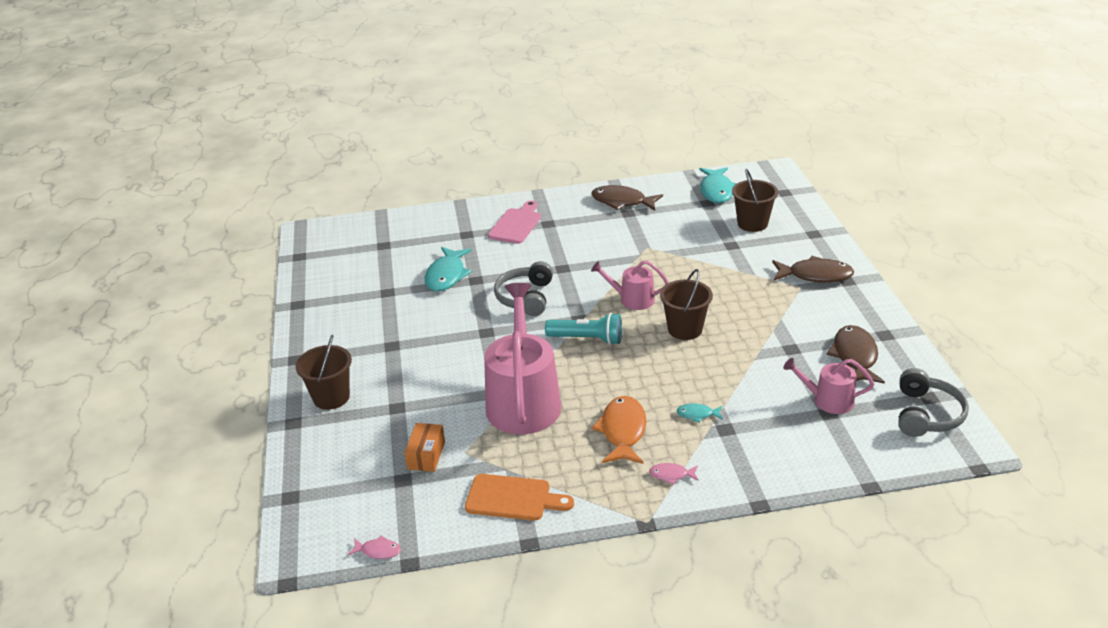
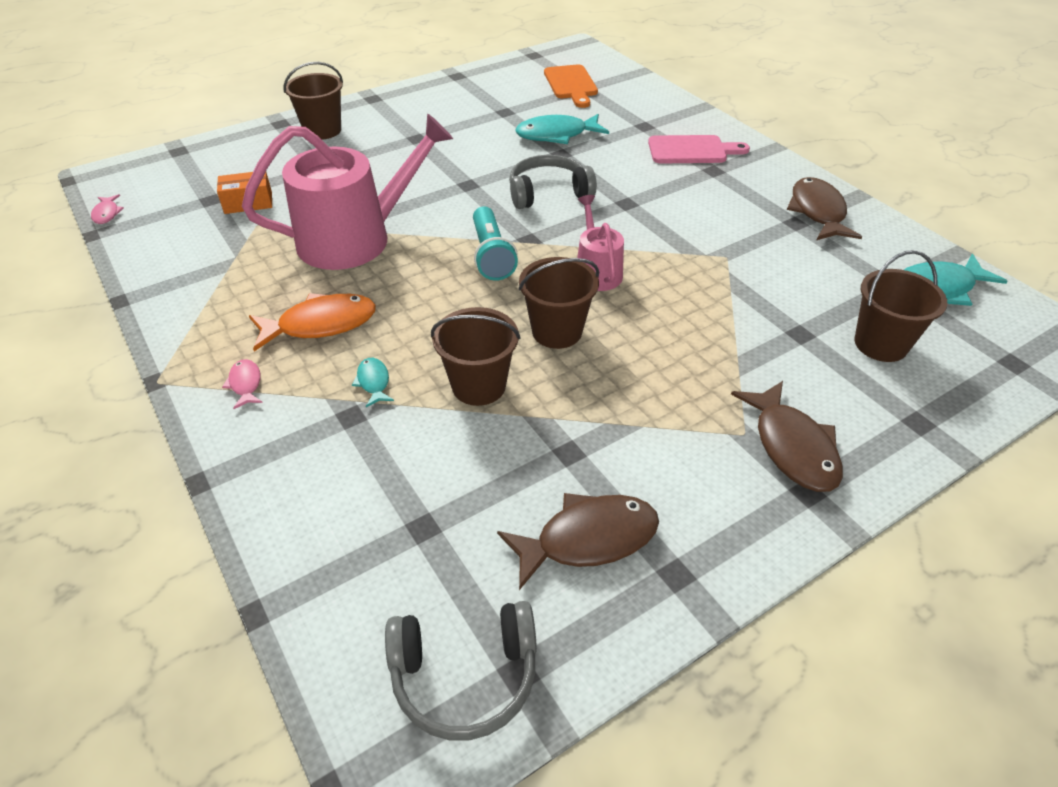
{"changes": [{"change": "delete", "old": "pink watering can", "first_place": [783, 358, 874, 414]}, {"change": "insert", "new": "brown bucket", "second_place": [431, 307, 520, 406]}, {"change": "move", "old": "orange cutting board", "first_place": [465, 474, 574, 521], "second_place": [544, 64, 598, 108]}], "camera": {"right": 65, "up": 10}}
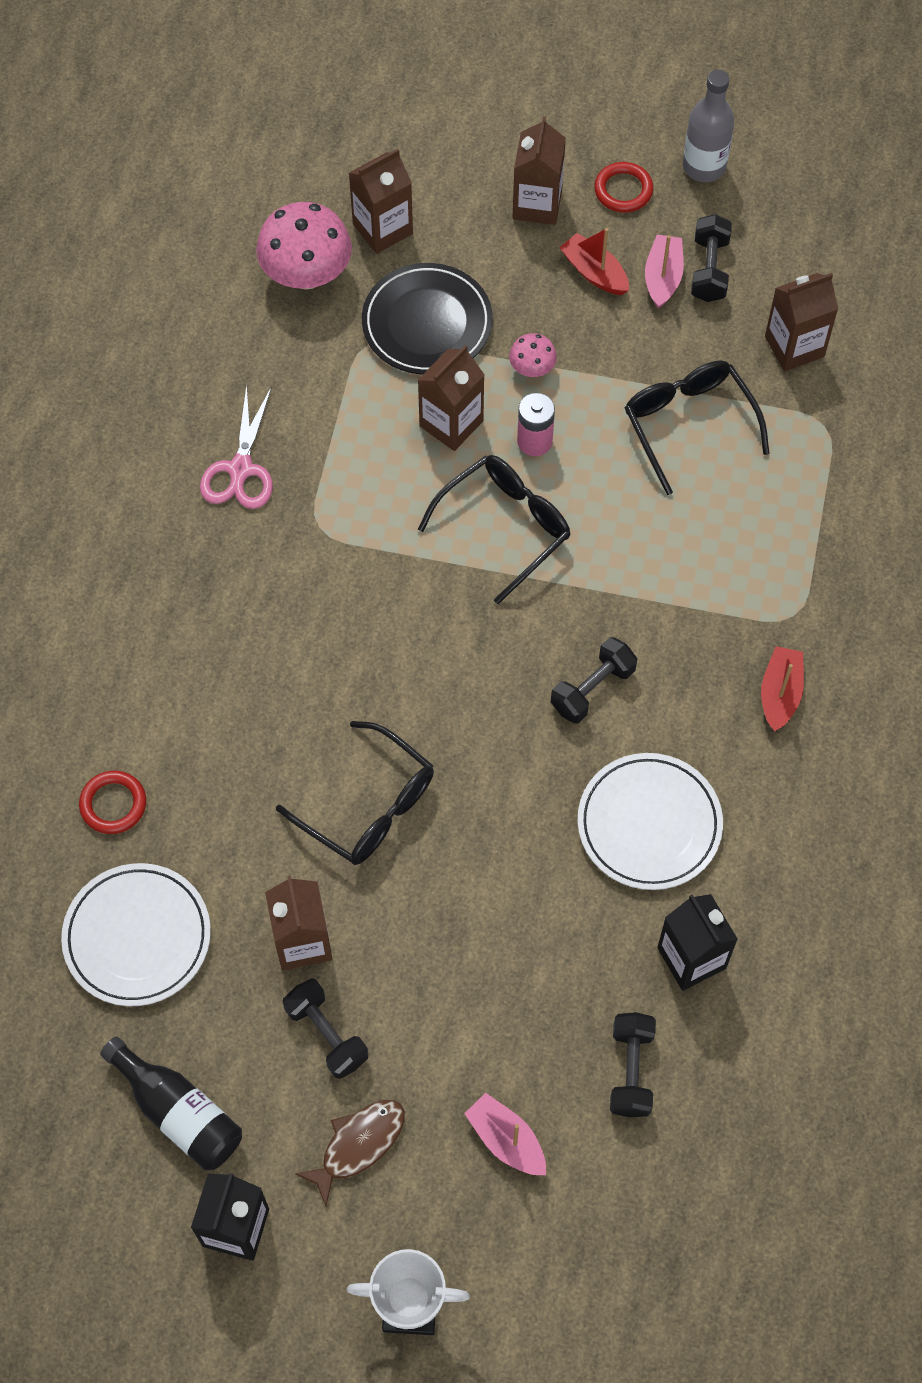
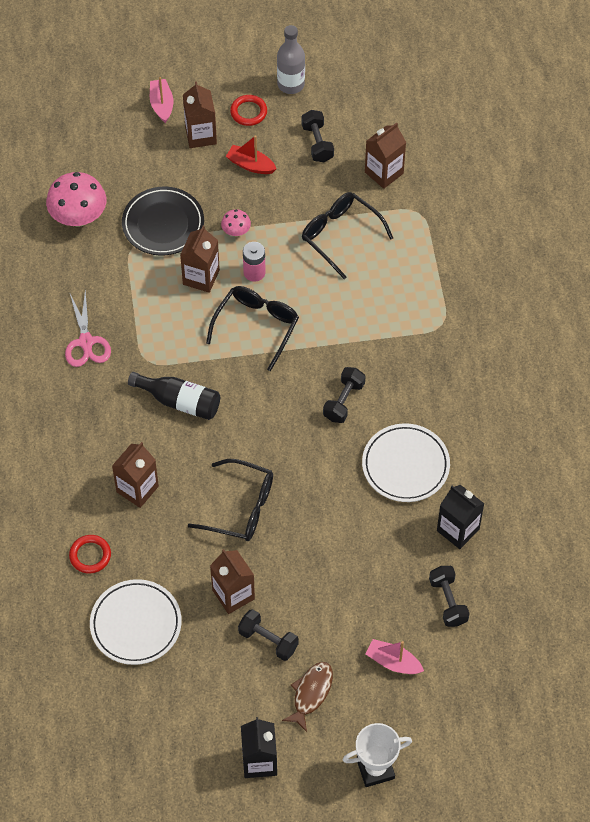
{"changes": [{"change": "delete", "old": "red boat", "first_place": [761, 646, 804, 731]}, {"change": "move", "old": "black bottle", "first_place": [100, 1036, 242, 1170], "second_place": [128, 372, 220, 420]}, {"change": "move", "old": "brown carton", "first_place": [349, 149, 413, 254], "second_place": [112, 442, 159, 508]}, {"change": "move", "old": "pink boat", "first_place": [645, 235, 684, 309], "second_place": [150, 77, 174, 123]}], "camera": {"right": -20, "up": -5}}
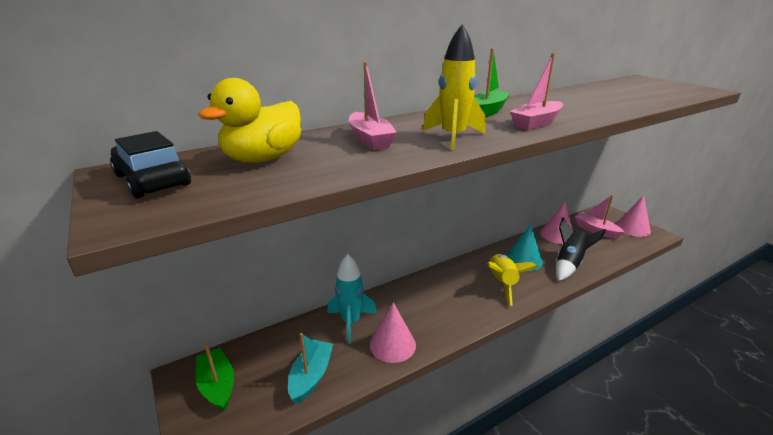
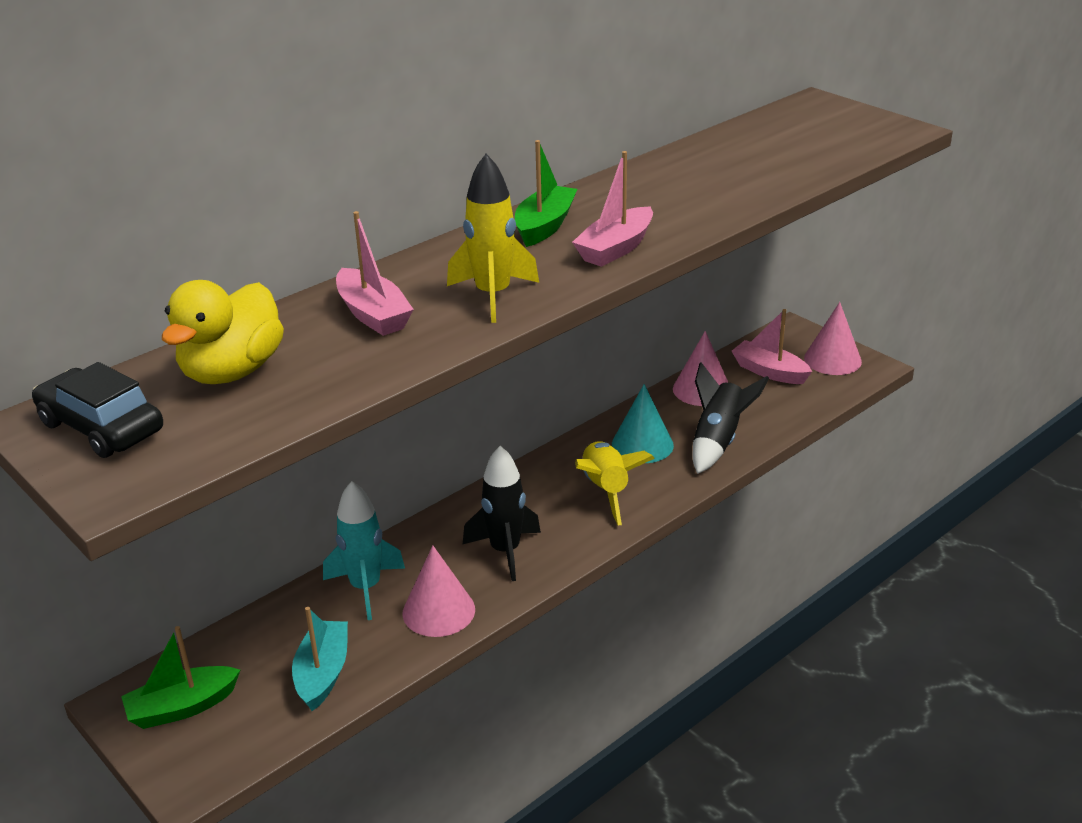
{"changes": [{"change": "insert", "new": "black rocket", "second_place": [463, 446, 541, 581]}, {"change": "rotate", "old": "green boat", "first_place": [195, 341, 234, 412], "second_place": [121, 626, 240, 729], "degrees": -75}], "camera": {"right": -10, "up": 5}}
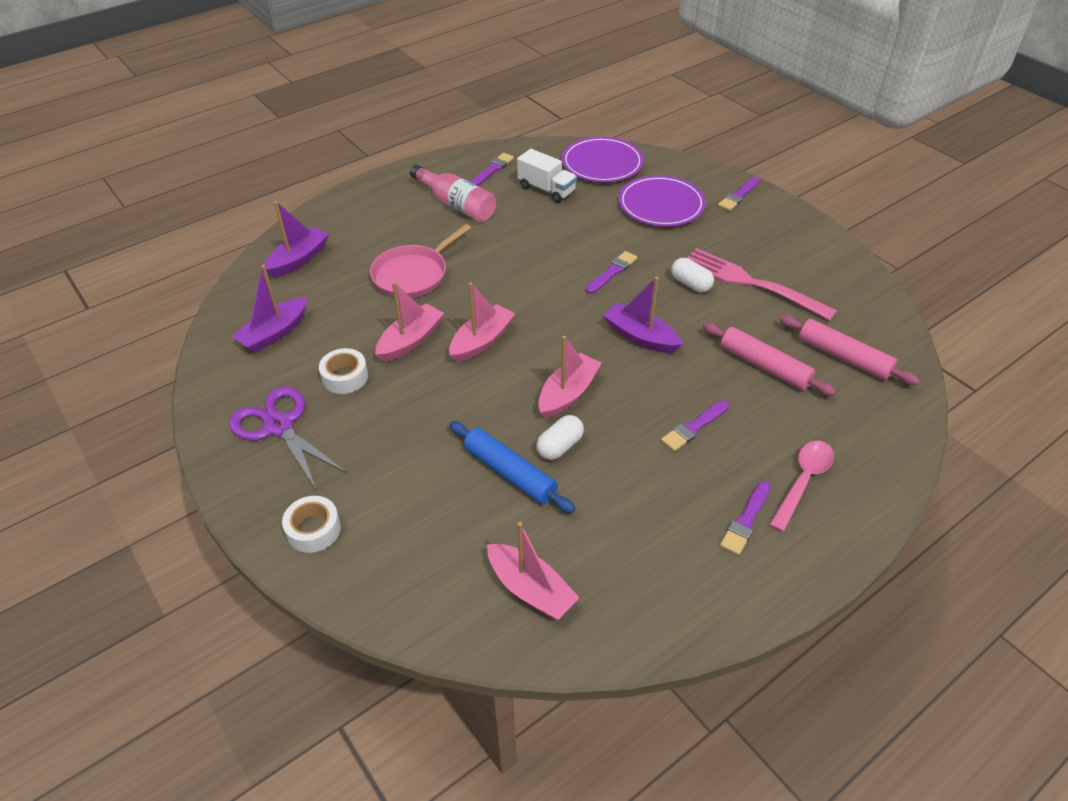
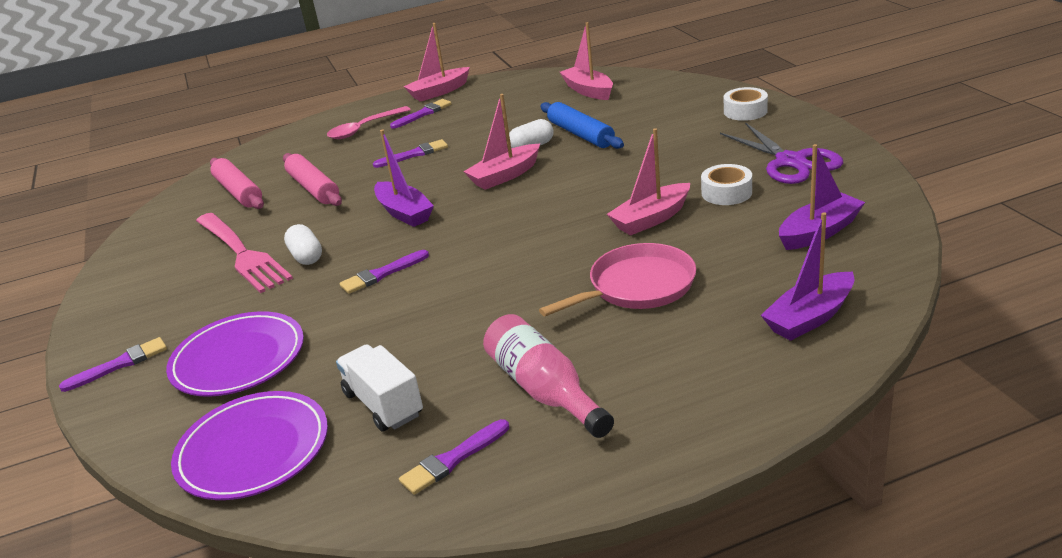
{"changes": [{"change": "move", "old": "pink boat", "first_place": [449, 282, 515, 363], "second_place": [403, 23, 470, 102]}], "camera": {"right": -160, "up": -15}}
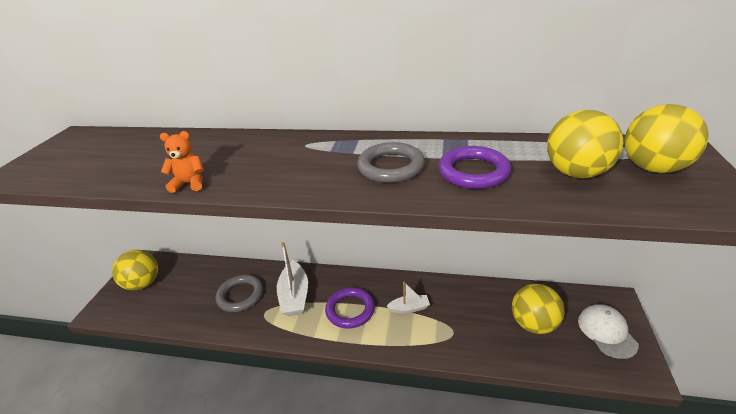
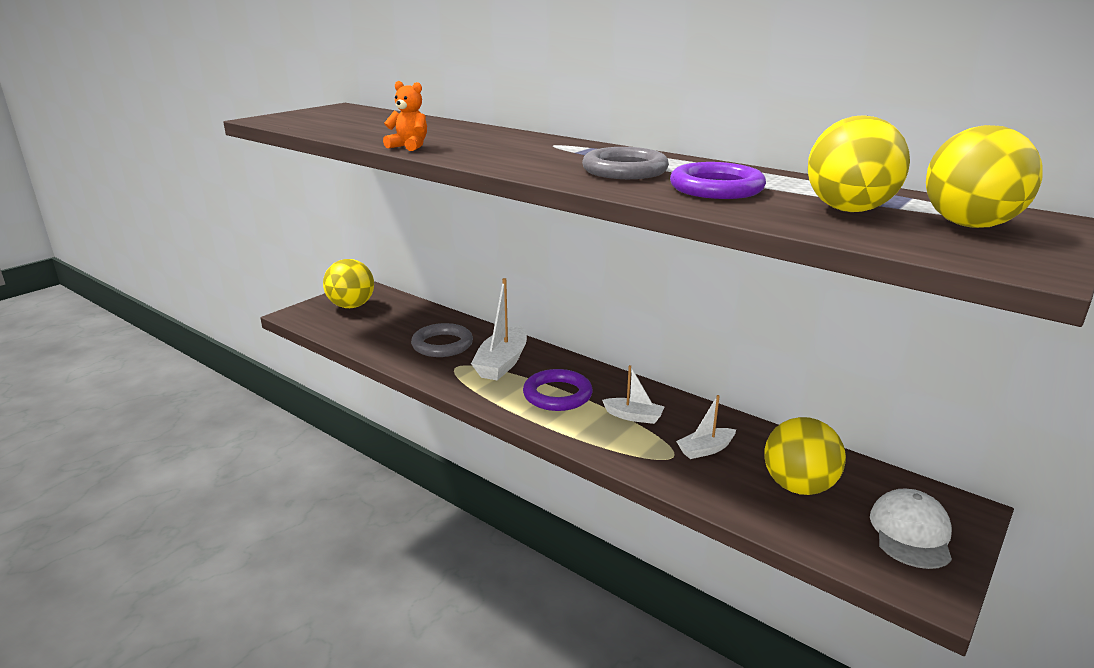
{"changes": [{"change": "insert", "new": "white boat", "second_place": [676, 395, 736, 459]}], "camera": {"right": 25, "up": -10}}
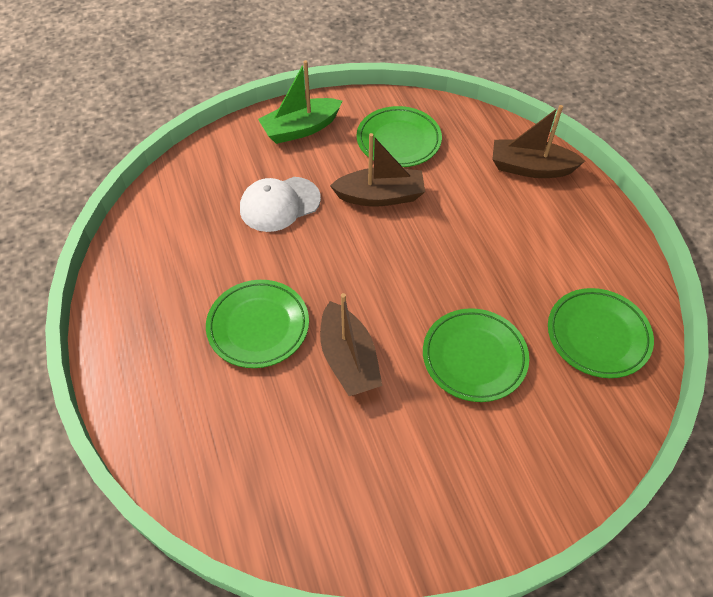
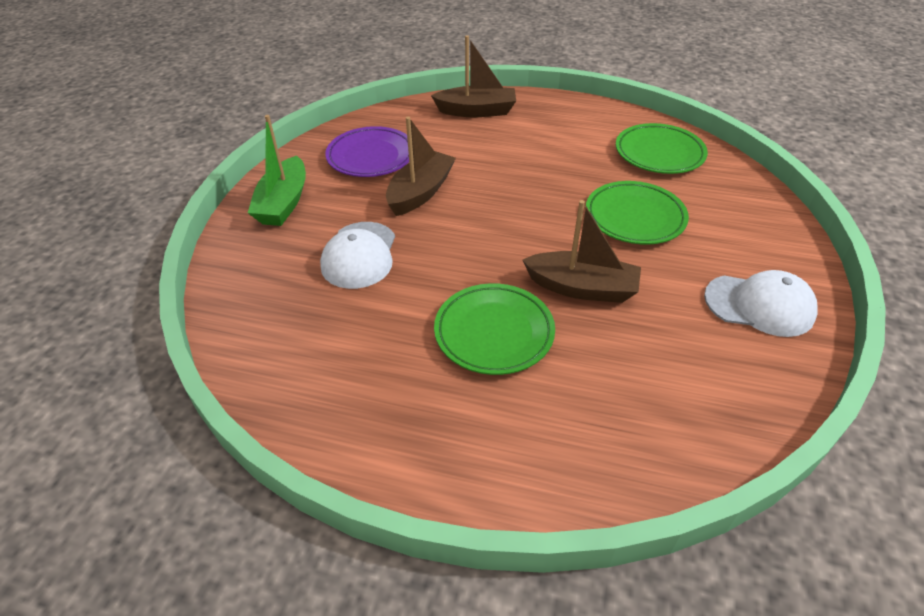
{"changes": [{"change": "insert", "new": "white cap", "second_place": [704, 270, 818, 337]}, {"change": "recolor", "old": "green plate", "new": "purple plate", "first_place": [357, 106, 442, 167], "second_place": [325, 126, 409, 177]}, {"change": "rotate", "old": "brown boat", "first_place": [492, 105, 585, 178], "second_place": [431, 35, 516, 117], "degrees": -135}], "camera": {"right": -55, "up": -10}}
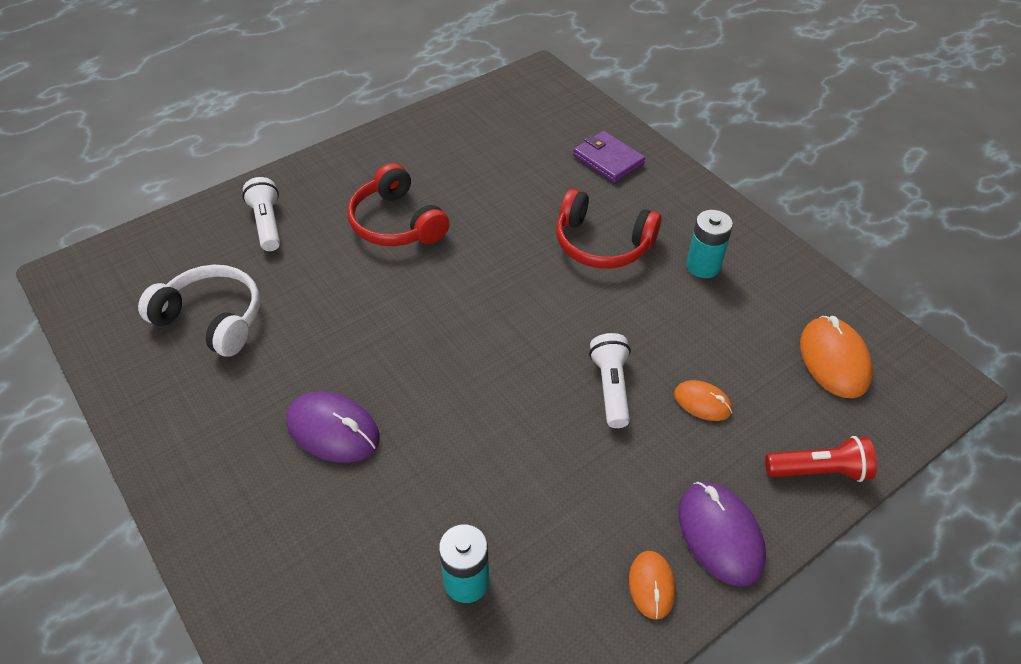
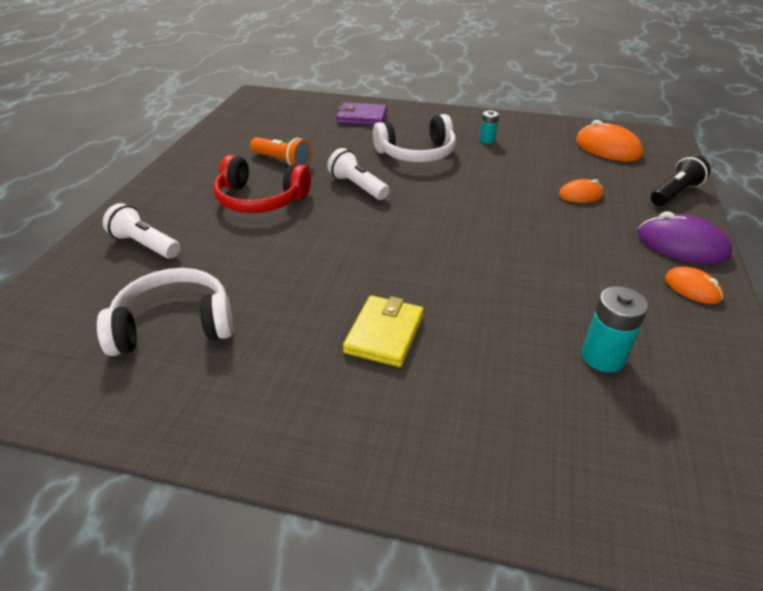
{"changes": [{"change": "insert", "new": "orange flashlight", "second_place": [250, 137, 312, 166]}, {"change": "move", "old": "white flashlight", "first_place": [589, 333, 631, 428], "second_place": [327, 148, 390, 200]}, {"change": "replace", "old": "purple mouse", "new": "yellow wallet", "first_place": [286, 391, 380, 463], "second_place": [343, 295, 424, 367]}, {"change": "recolor", "old": "red headphones", "new": "white headphones", "first_place": [556, 189, 661, 269], "second_place": [373, 114, 456, 162]}, {"change": "recolor", "old": "red flashlight", "new": "black flashlight", "first_place": [765, 436, 877, 482], "second_place": [651, 155, 710, 206]}, {"change": "resize", "old": "turquoise battery", "first_place": [686, 210, 733, 278], "second_place": [480, 110, 499, 143], "factor": 0.61}], "camera": {"right": -40, "up": -10}}
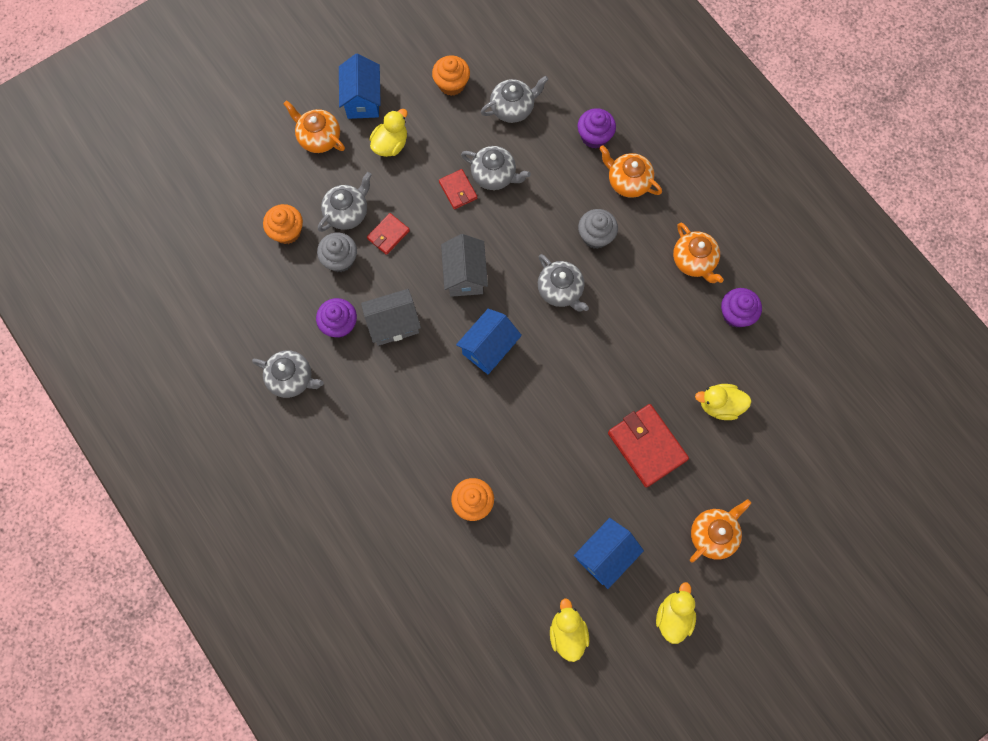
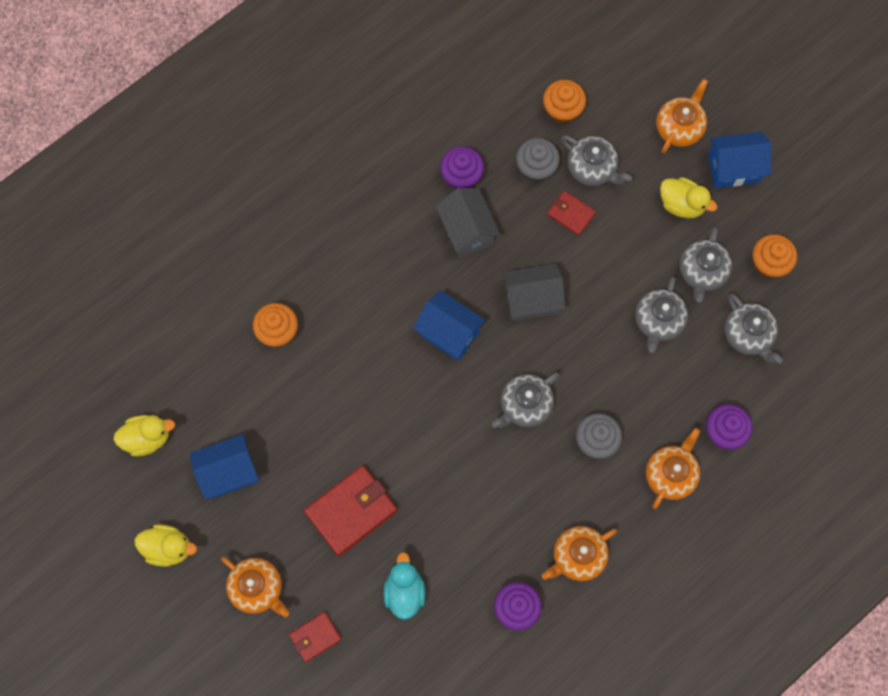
{"changes": [{"change": "move", "old": "grey teapot", "first_place": [252, 351, 324, 398], "second_place": [680, 227, 732, 303]}, {"change": "move", "old": "red wallet", "first_place": [439, 169, 477, 209], "second_place": [289, 612, 341, 662]}, {"change": "recolor", "old": "yellow duck", "new": "turquoise duck", "first_place": [695, 384, 752, 420], "second_place": [384, 552, 425, 620]}, {"change": "rotate", "old": "blue house", "first_place": [574, 518, 644, 589], "second_place": [190, 434, 259, 499], "degrees": -60}], "camera": {"right": 85, "up": 0}}
